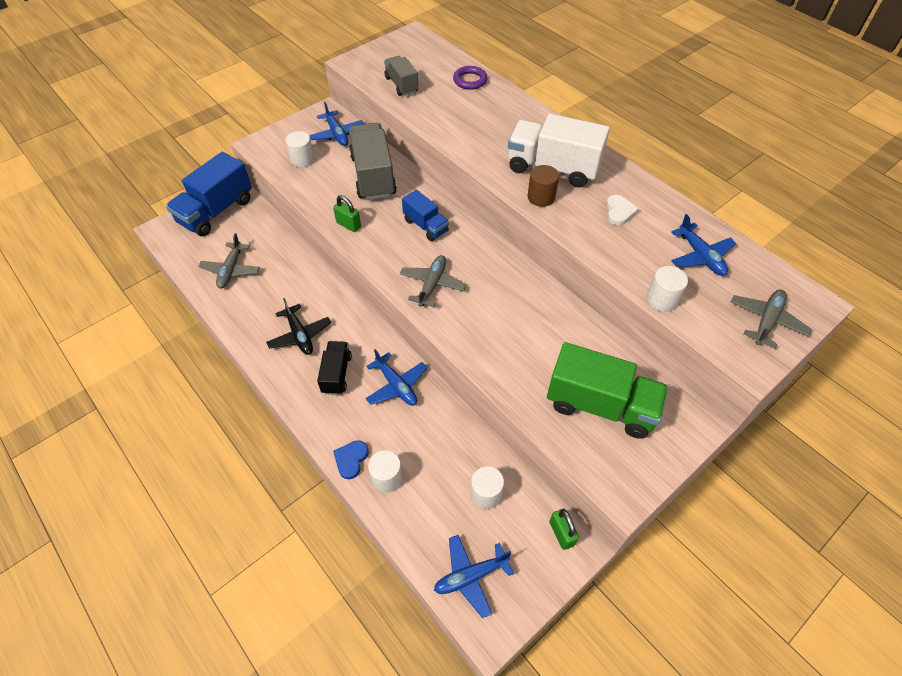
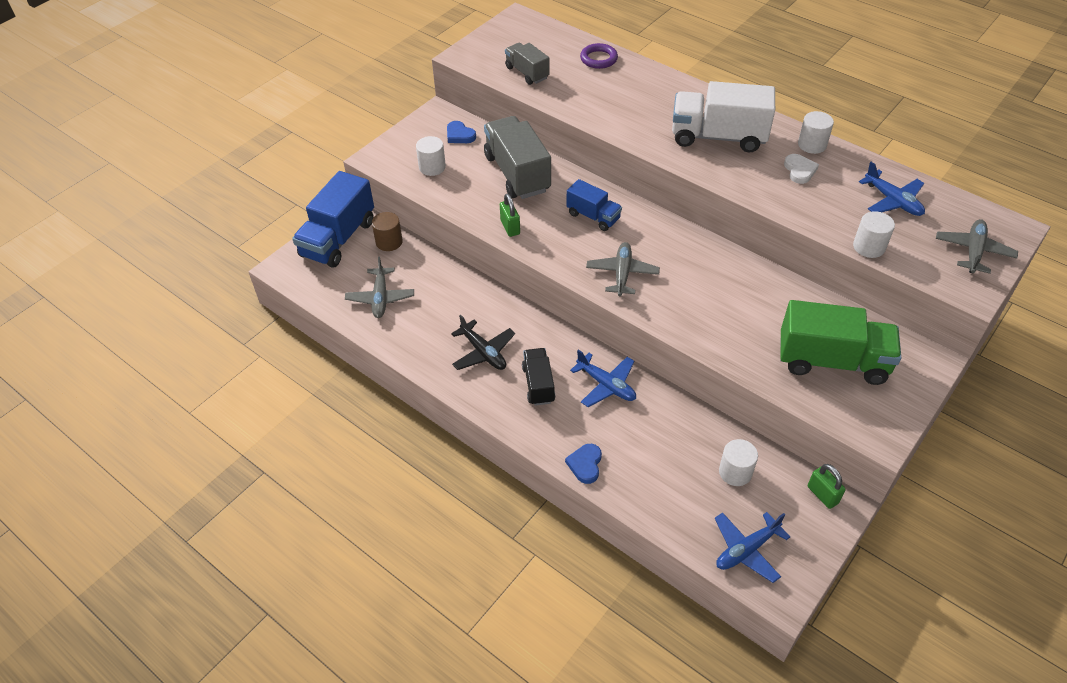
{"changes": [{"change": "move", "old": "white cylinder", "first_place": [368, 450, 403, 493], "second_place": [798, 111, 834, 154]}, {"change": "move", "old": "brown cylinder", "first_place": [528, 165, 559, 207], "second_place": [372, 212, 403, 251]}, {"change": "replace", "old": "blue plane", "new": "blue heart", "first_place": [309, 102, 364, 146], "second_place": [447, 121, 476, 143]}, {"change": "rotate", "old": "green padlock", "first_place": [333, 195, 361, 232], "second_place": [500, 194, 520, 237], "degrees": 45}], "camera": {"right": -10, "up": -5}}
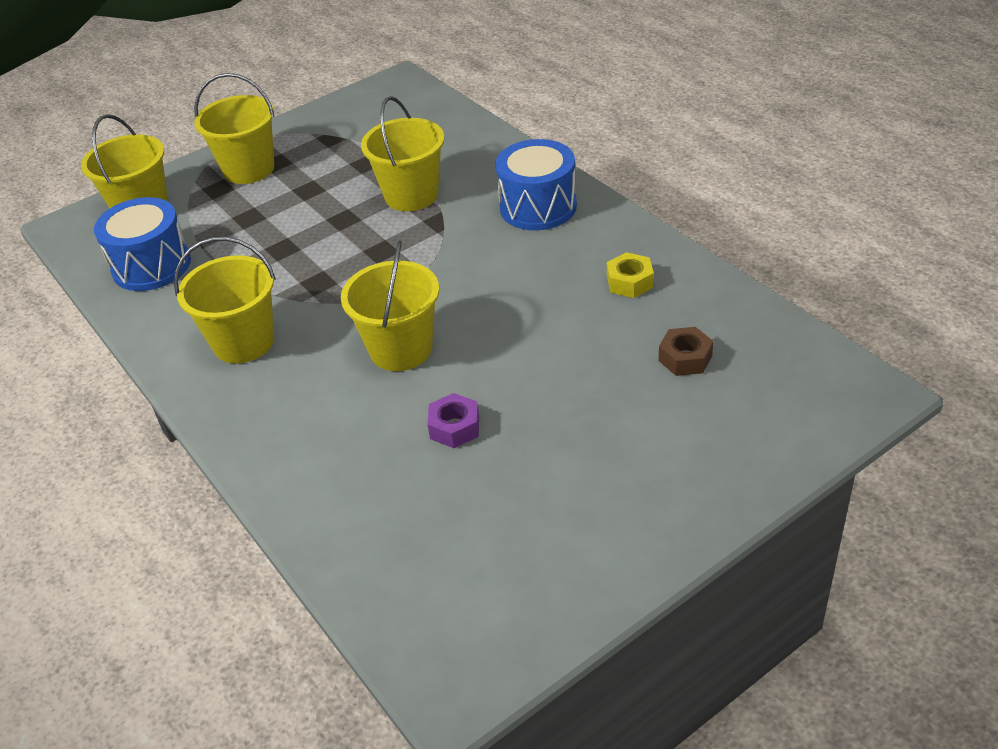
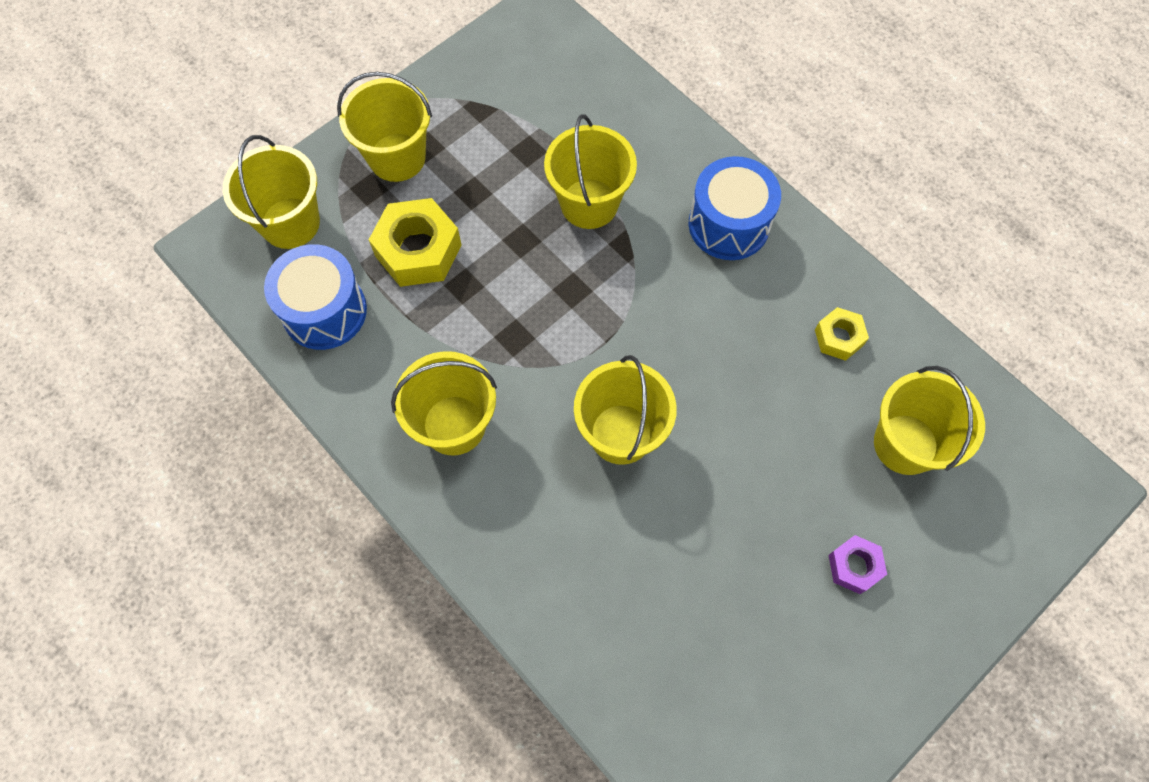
{"changes": [{"change": "insert", "new": "yellow nut", "second_place": [369, 198, 461, 287]}, {"change": "move", "old": "purple nut", "first_place": [427, 393, 479, 448], "second_place": [829, 535, 887, 594]}, {"change": "replace", "old": "brown nut", "new": "yellow bucket", "first_place": [659, 327, 713, 376], "second_place": [874, 366, 985, 475]}], "camera": {"right": -10, "up": 25}}
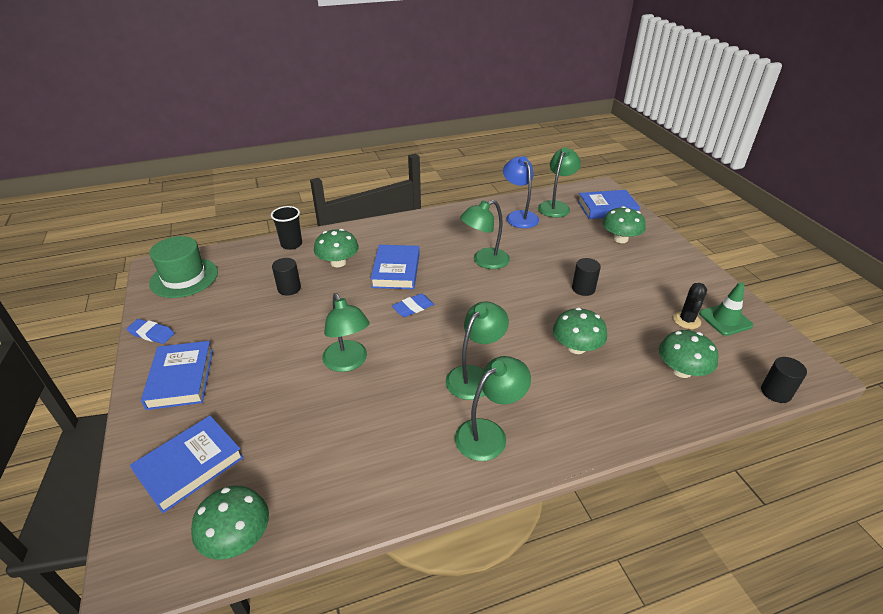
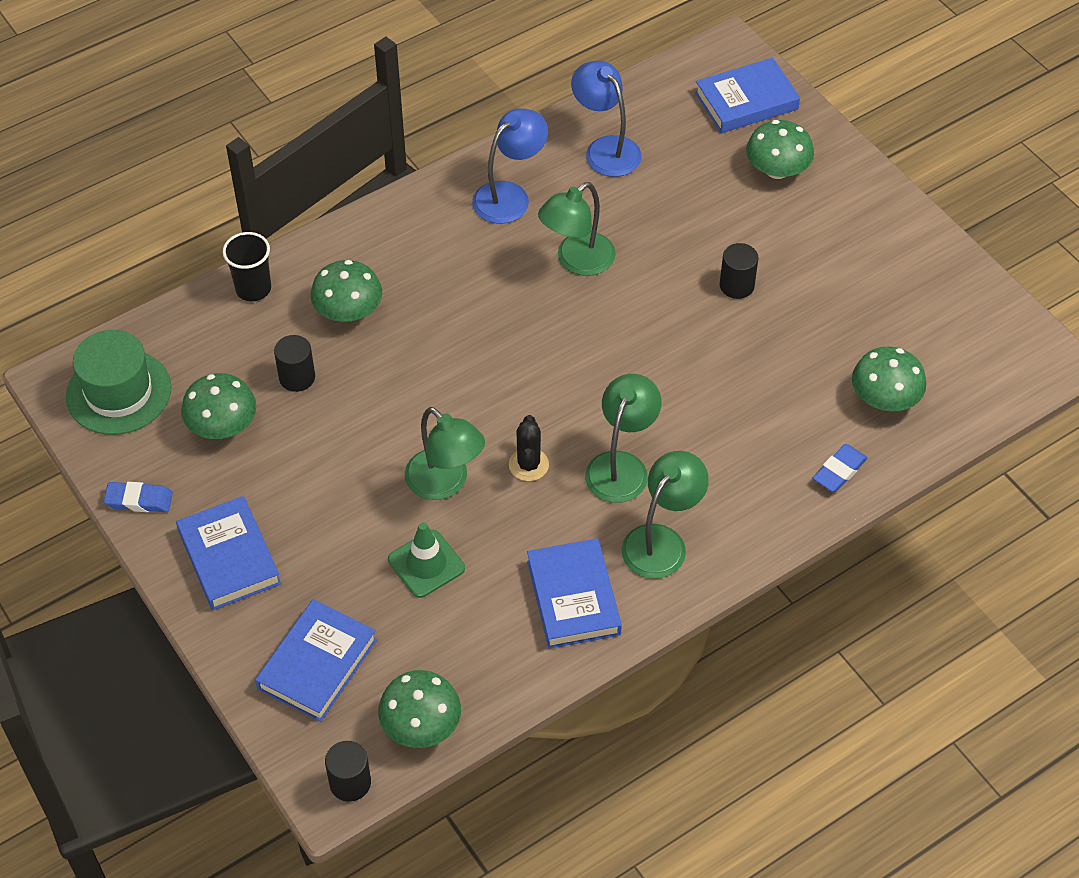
{"changes": [{"change": "delete", "old": "green lamp", "first_place": [538, 147, 581, 218]}, {"change": "insert", "new": "blue lamp", "second_place": [472, 108, 548, 224]}, {"change": "move", "old": "blue book", "first_place": [370, 245, 420, 289], "second_place": [527, 538, 622, 649]}, {"change": "move", "old": "blue eraser", "first_place": [392, 293, 434, 317], "second_place": [813, 444, 868, 492]}, {"change": "move", "old": "green mushroom", "first_place": [553, 308, 607, 354], "second_place": [181, 373, 256, 439]}, {"change": "move", "old": "black cactus", "first_place": [673, 283, 707, 329], "second_place": [509, 415, 549, 481]}, {"change": "move", "old": "green traffic cone", "first_place": [699, 282, 753, 336], "second_place": [388, 522, 465, 598]}, {"change": "move", "old": "black cylinder", "first_place": [761, 357, 807, 403], "second_place": [325, 741, 371, 802]}], "camera": {"right": -15, "up": 15}}
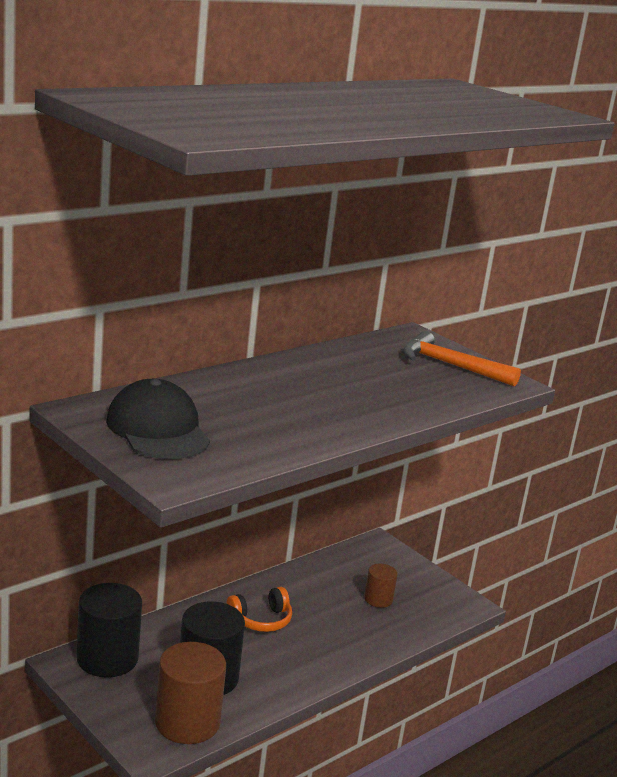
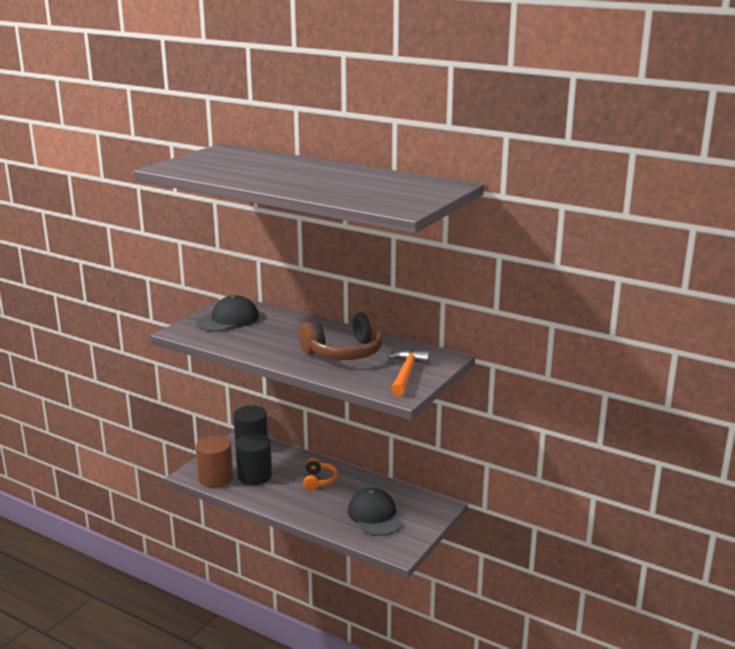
{"changes": [{"change": "insert", "new": "brown headphones", "second_place": [298, 311, 383, 360]}, {"change": "replace", "old": "brown cylinder", "new": "black cap", "first_place": [364, 564, 398, 608], "second_place": [348, 488, 402, 536]}, {"change": "rotate", "old": "orange headphones", "first_place": [226, 587, 292, 632], "second_place": [303, 458, 338, 490], "degrees": -135}], "camera": {"right": 75, "up": 0}}
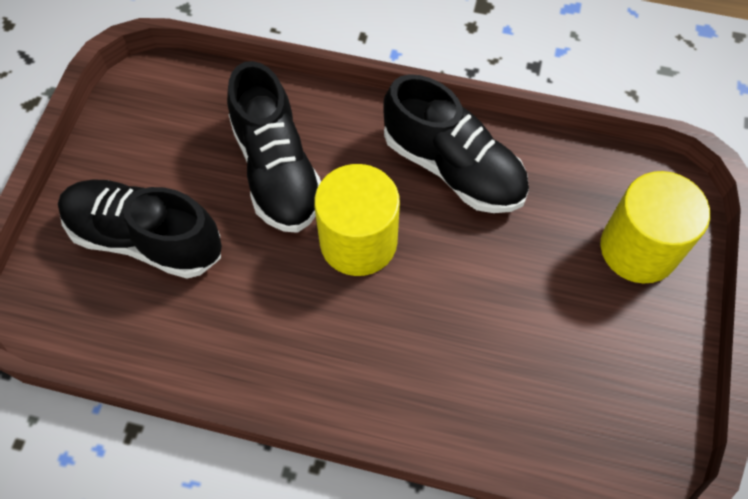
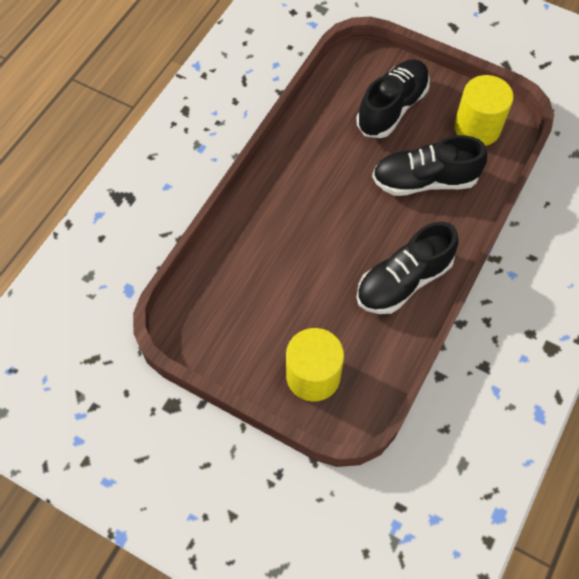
{"changes": [{"change": "move", "old": "yellow cylinder", "first_place": [314, 164, 400, 276], "second_place": [454, 75, 514, 146]}], "camera": {"right": 105, "up": 0}}
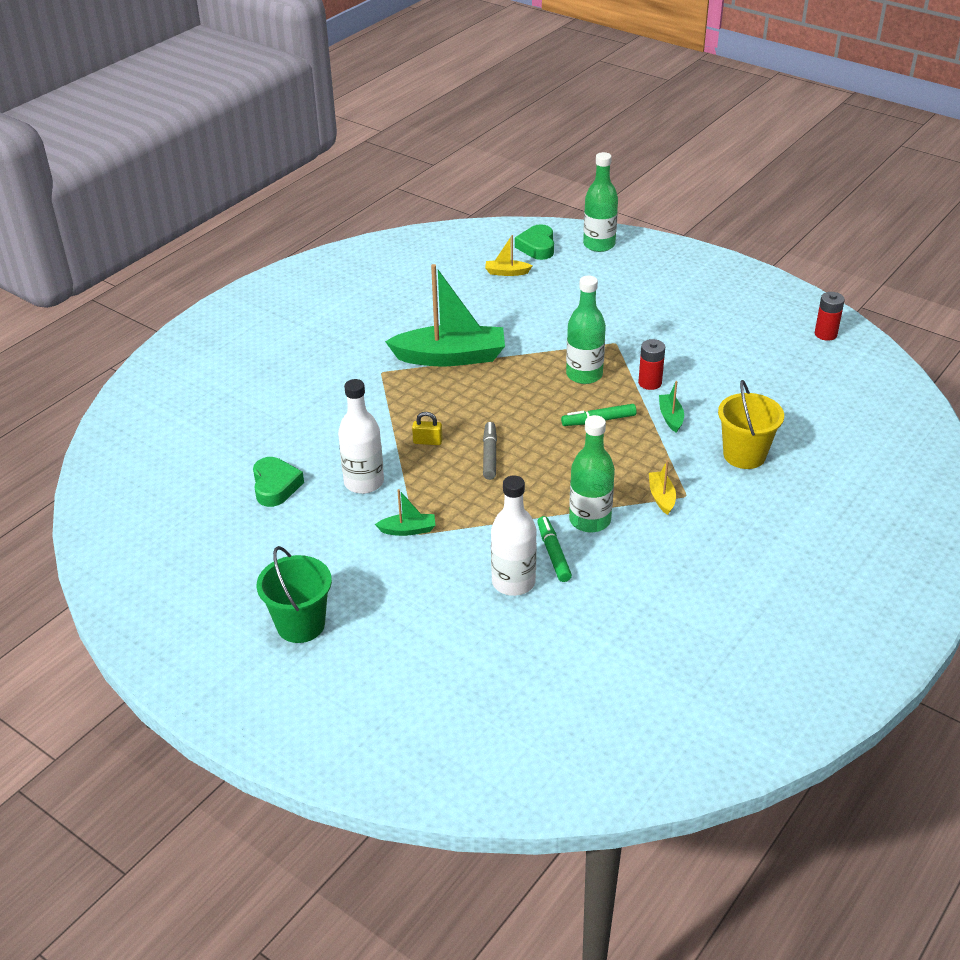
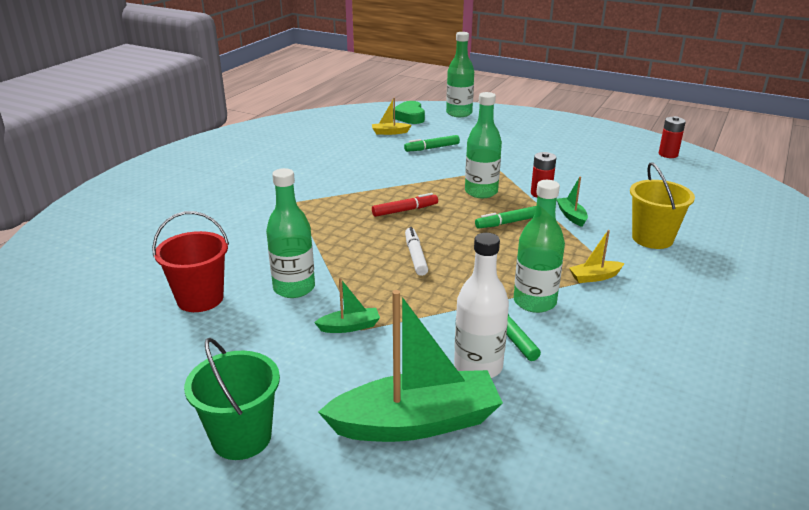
{"changes": [{"change": "delete", "old": "yellow padlock", "first_place": [412, 412, 442, 445]}, {"change": "insert", "new": "red marker", "second_place": [372, 193, 438, 217]}, {"change": "insert", "new": "green marker", "second_place": [404, 135, 460, 152]}, {"change": "move", "old": "green boat", "first_place": [385, 264, 505, 366], "second_place": [318, 290, 503, 442]}, {"change": "replace", "old": "green heart", "new": "red bucket", "first_place": [253, 457, 304, 507], "second_place": [152, 211, 229, 312]}, {"change": "recolor", "old": "white bottle", "new": "green bottle", "first_place": [338, 379, 384, 494], "second_place": [266, 168, 315, 298]}, {"change": "recolor", "old": "grey marker", "new": "white marker", "first_place": [483, 422, 497, 480], "second_place": [405, 227, 428, 276]}, {"change": "rotate", "old": "yellow boat", "first_place": [649, 460, 676, 515], "second_place": [569, 230, 625, 283], "degrees": -90}], "camera": {"right": -10, "up": -10}}
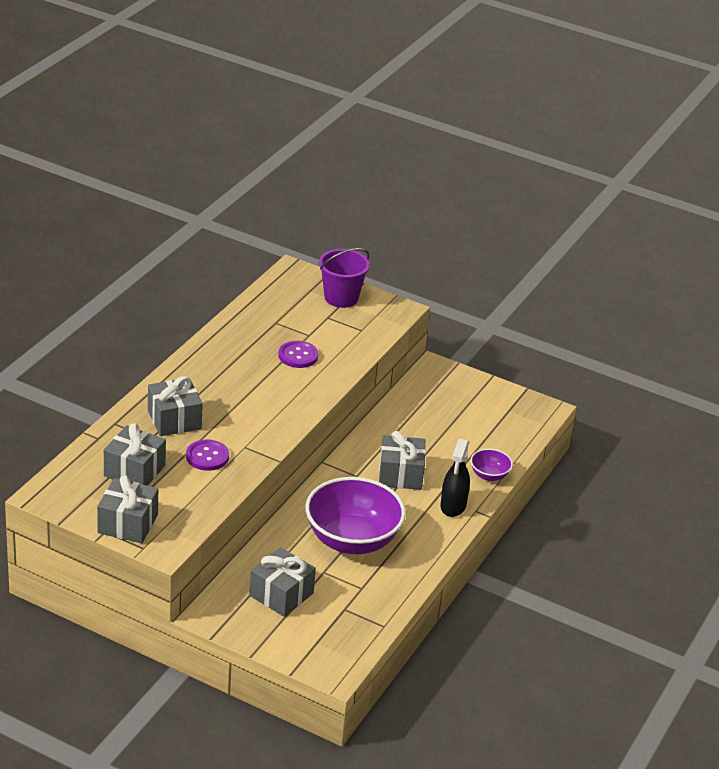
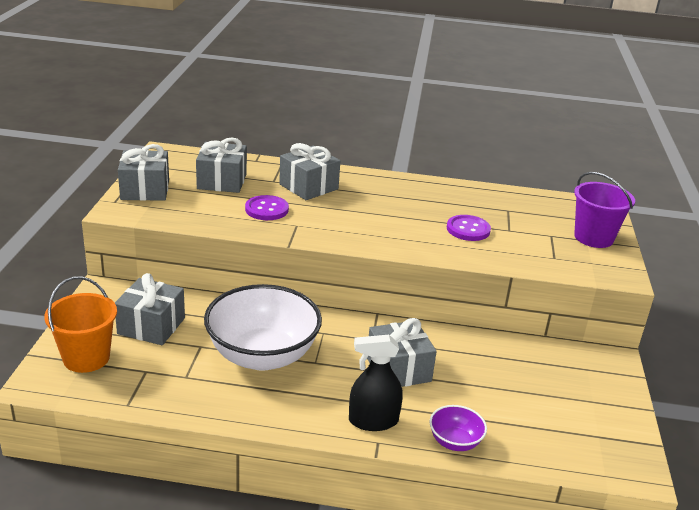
{"changes": [{"change": "insert", "new": "orange bucket", "second_place": [44, 276, 117, 373]}, {"change": "recolor", "old": "purple bowl", "new": "white bowl", "first_place": [306, 477, 406, 554], "second_place": [204, 284, 322, 371]}], "camera": {"right": 70, "up": -5}}
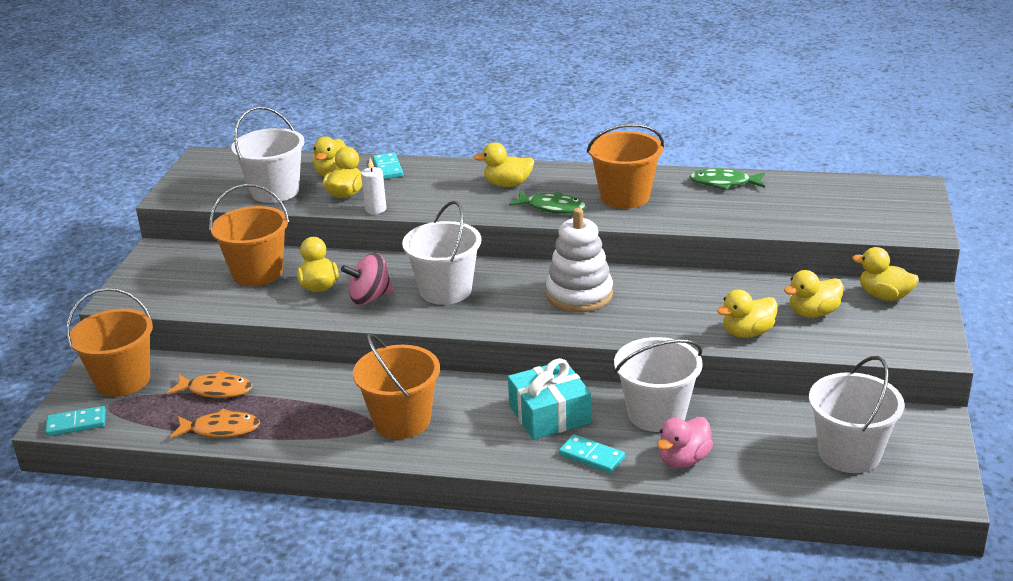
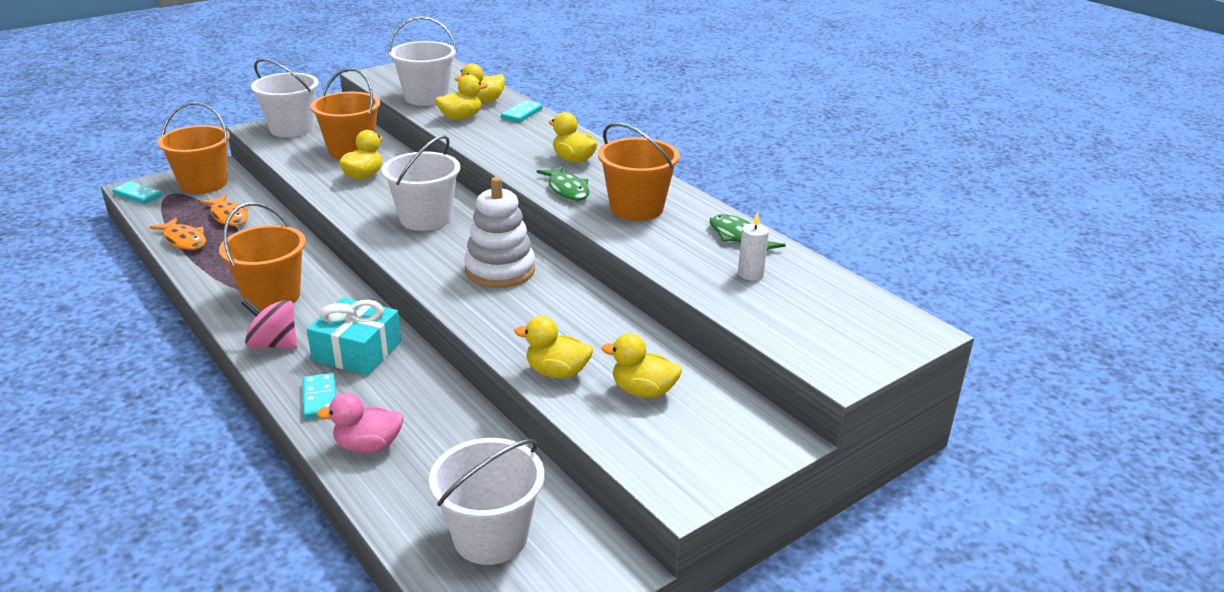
{"changes": [{"change": "delete", "old": "yellow duck", "first_place": [852, 247, 919, 301]}, {"change": "move", "old": "pink spinning top", "first_place": [341, 253, 393, 305], "second_place": [241, 298, 297, 349]}, {"change": "move", "old": "white candle", "first_place": [361, 158, 387, 214], "second_place": [738, 212, 769, 280]}, {"change": "move", "old": "white bucket", "first_place": [614, 337, 703, 432], "second_place": [251, 59, 319, 137]}], "camera": {"right": 40, "up": 0}}
